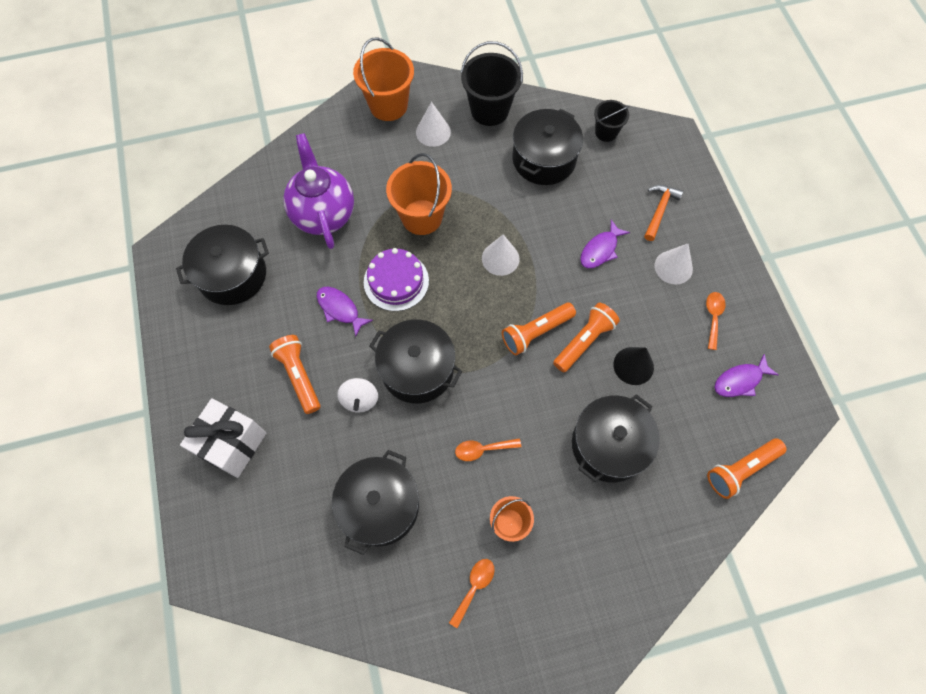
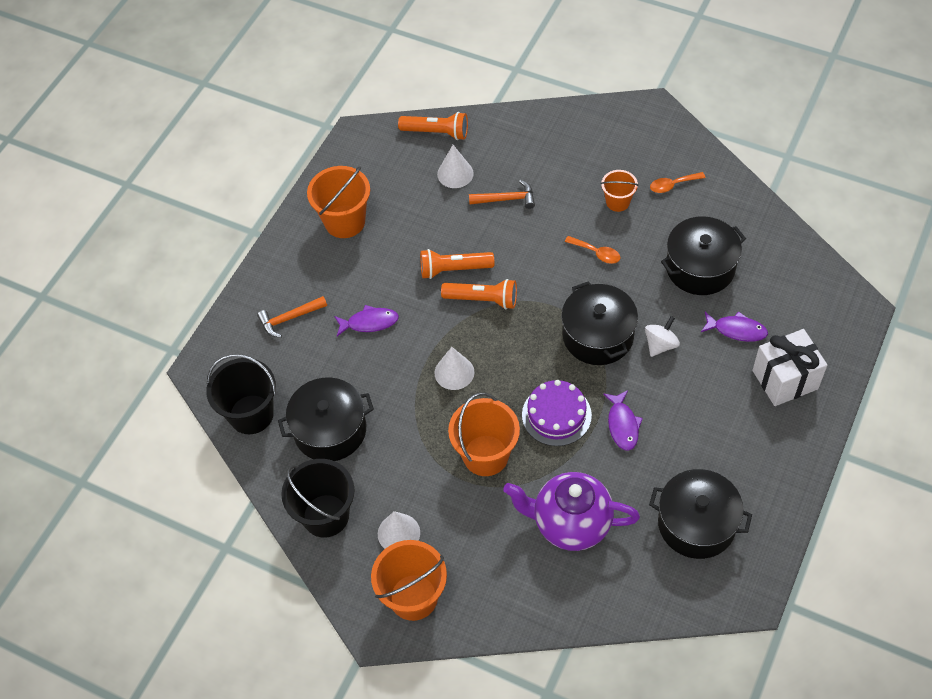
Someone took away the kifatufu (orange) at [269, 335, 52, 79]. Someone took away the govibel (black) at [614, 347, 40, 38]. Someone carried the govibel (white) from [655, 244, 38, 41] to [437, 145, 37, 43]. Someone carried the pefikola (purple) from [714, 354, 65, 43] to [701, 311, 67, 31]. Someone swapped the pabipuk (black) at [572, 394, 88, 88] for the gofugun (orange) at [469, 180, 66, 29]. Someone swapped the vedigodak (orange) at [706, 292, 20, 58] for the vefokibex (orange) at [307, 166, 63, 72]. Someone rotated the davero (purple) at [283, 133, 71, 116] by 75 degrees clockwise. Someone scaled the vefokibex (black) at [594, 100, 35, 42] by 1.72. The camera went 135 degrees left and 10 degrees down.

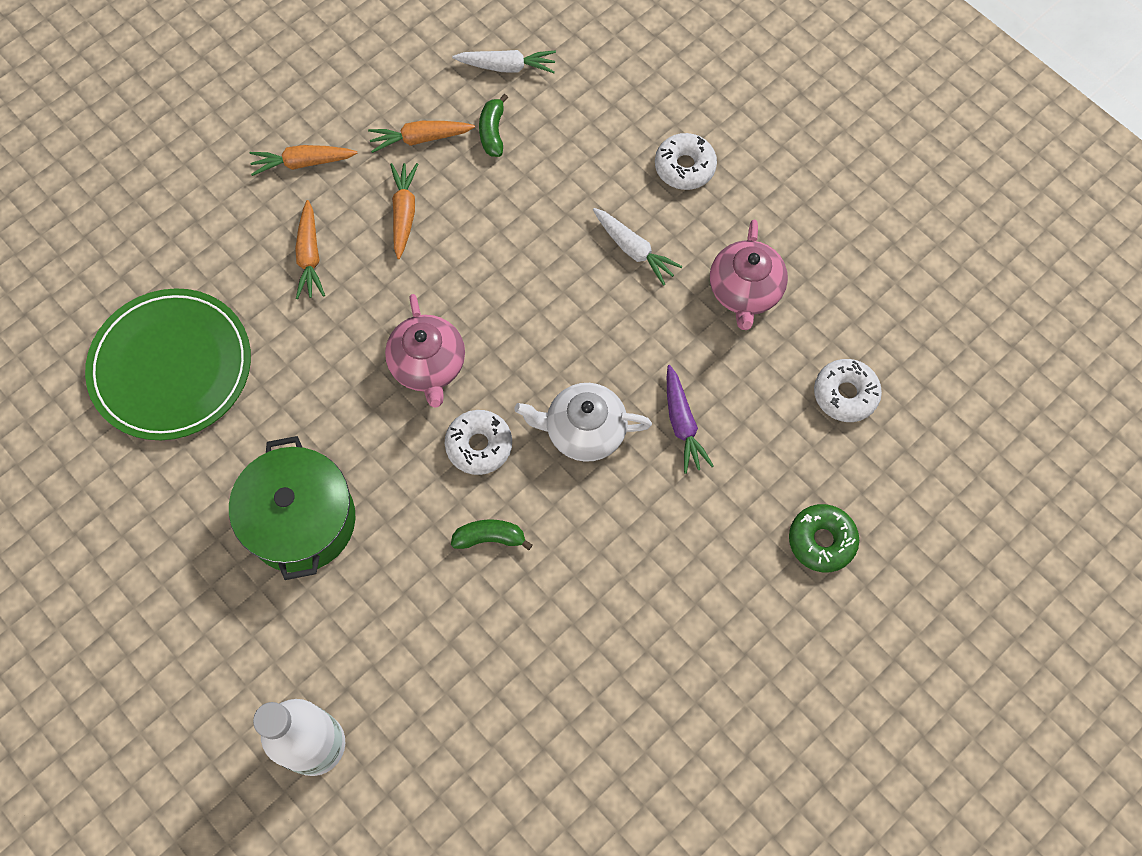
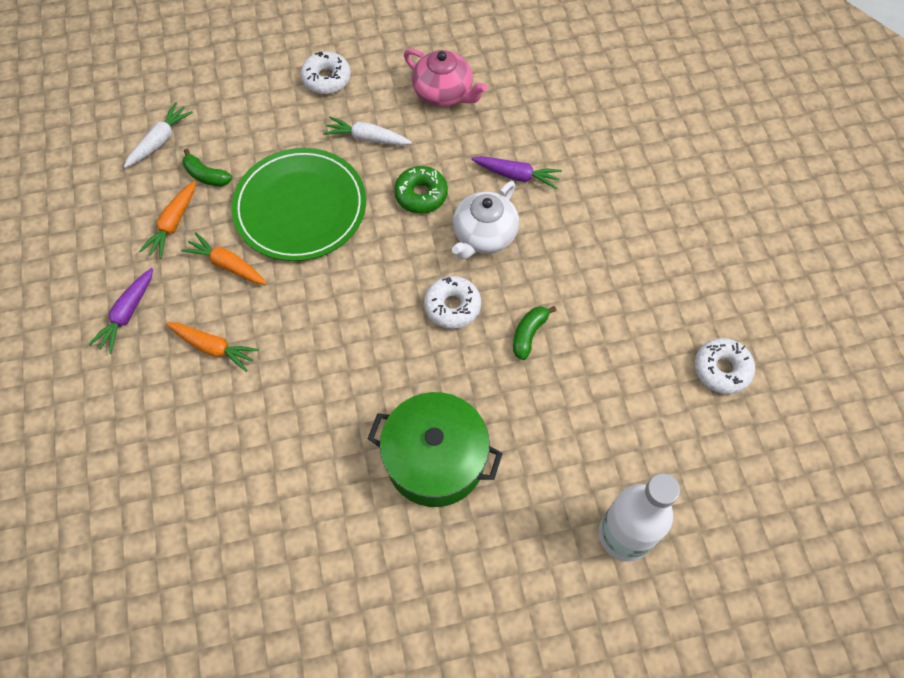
Someone took away the davero (pink) at [385, 294, 80, 114]. Someone carried the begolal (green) from [85, 288, 166, 152] to [231, 148, 135, 113]. Someone carried the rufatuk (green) from [789, 504, 70, 69] to [394, 166, 54, 47]. Someone carried the rufatuk (white) from [814, 359, 68, 63] to [695, 338, 60, 56]. Someone repainted the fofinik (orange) at [250, 145, 107, 31], which became the fofinik (purple) at [88, 268, 65, 86]. Someone rotated the fofinik (white) at [593, 208, 90, 78] by 150 degrees counterclockwise. The camera went 60 degrees left and 5 degrees down.

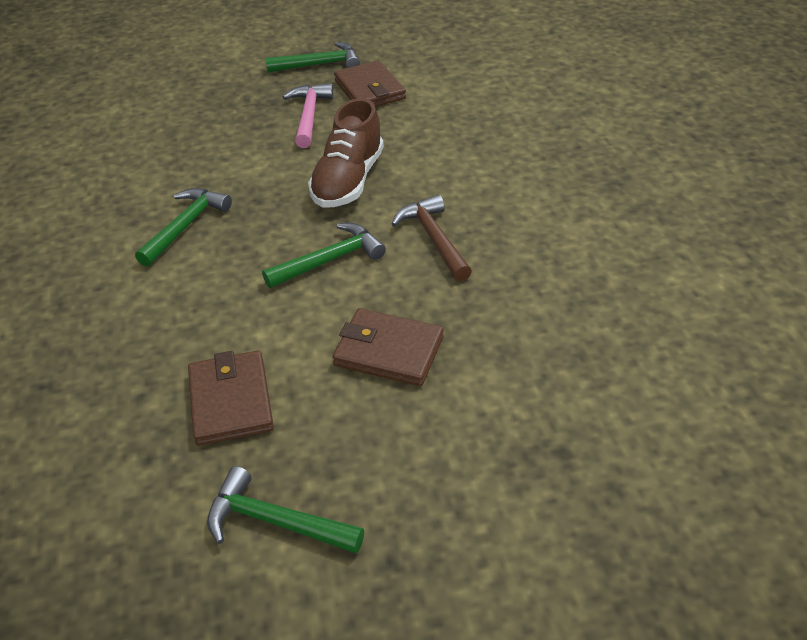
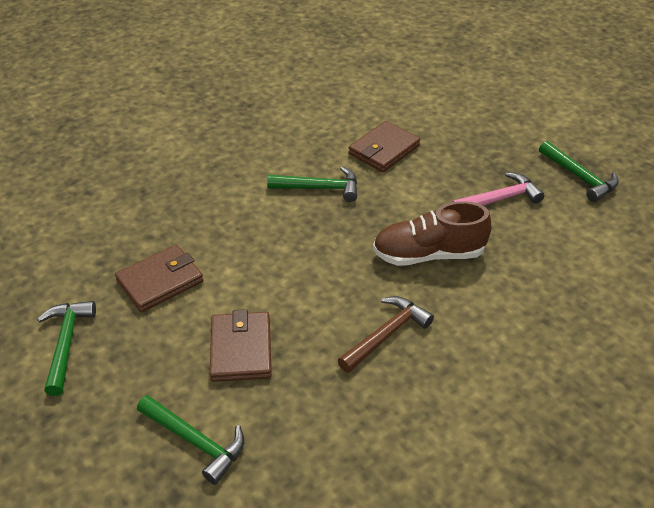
Someone carried the gofugun (green) from [262, 223, 124, 65] to [137, 395, 107, 90]. Someone carried the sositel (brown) from [334, 60, 72, 47] to [348, 121, 72, 51]. The camera went 65 degrees right and 0 degrees up.

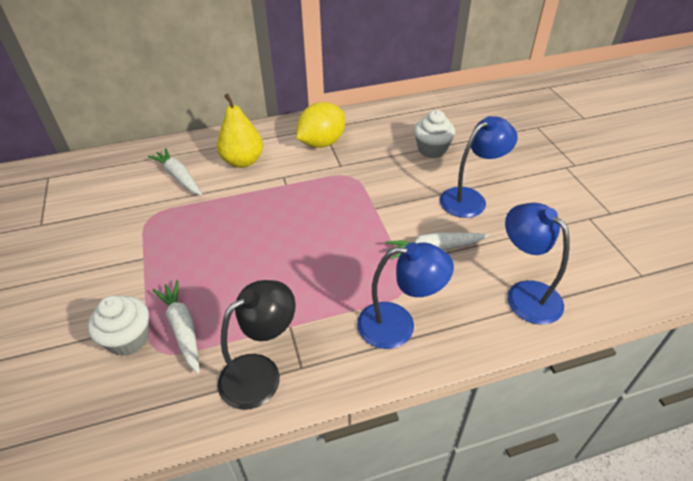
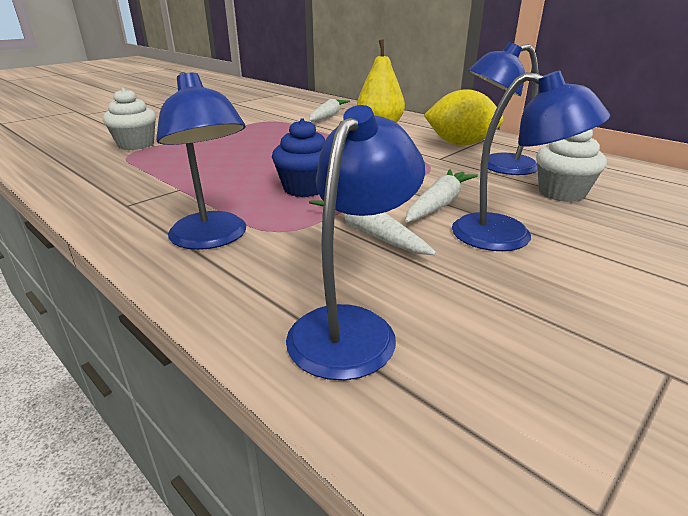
Someone took away the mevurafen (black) at [218, 280, 78, 130]. Someone put down the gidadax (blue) at [272, 118, 53, 79]. Someone put down the mevurafen (blue) at [469, 42, 70, 133]. Someone carried the fofinik (white) from [152, 280, 48, 94] to [405, 169, 73, 53]. The camera went 60 degrees right and 15 degrees down.

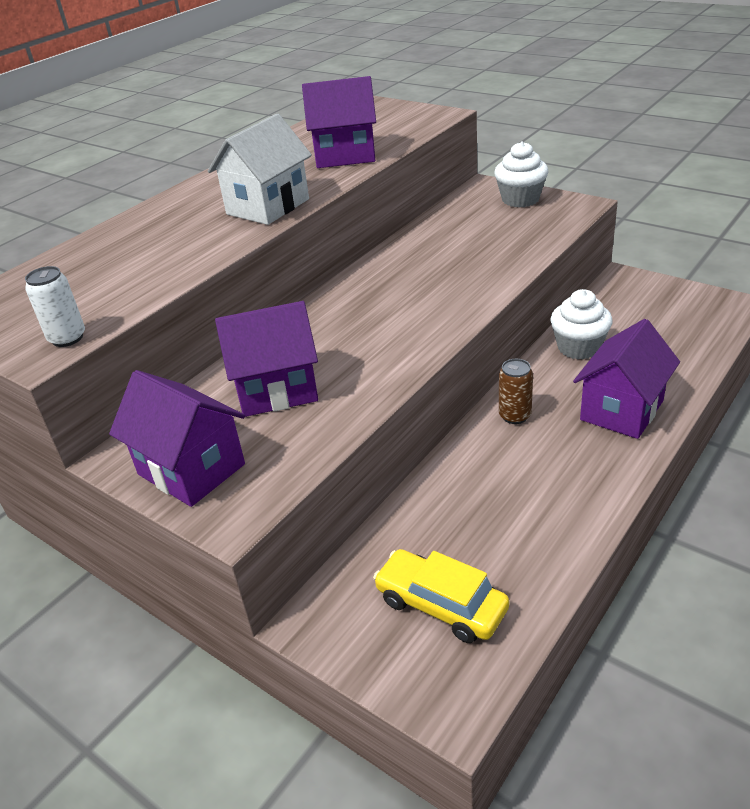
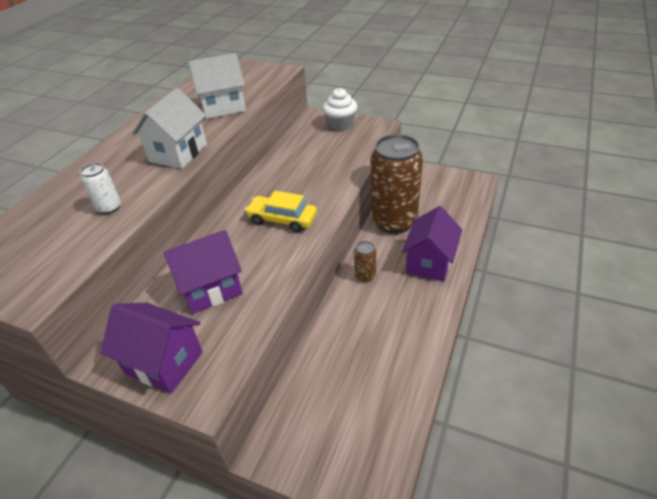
Someone carried the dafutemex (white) from [25, 266, 60, 81] to [80, 163, 41, 51]. Someone carried the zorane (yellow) from [373, 549, 136, 94] to [245, 191, 72, 41]. Someone swapped the gidadax (white) at [550, 289, 63, 70] for the dafutemex (brown) at [371, 134, 52, 100]. Someone repainted the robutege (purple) at [302, 76, 74, 92], which became the robutege (white) at [188, 53, 58, 66]. The camera went 15 degrees left and 5 degrees up.

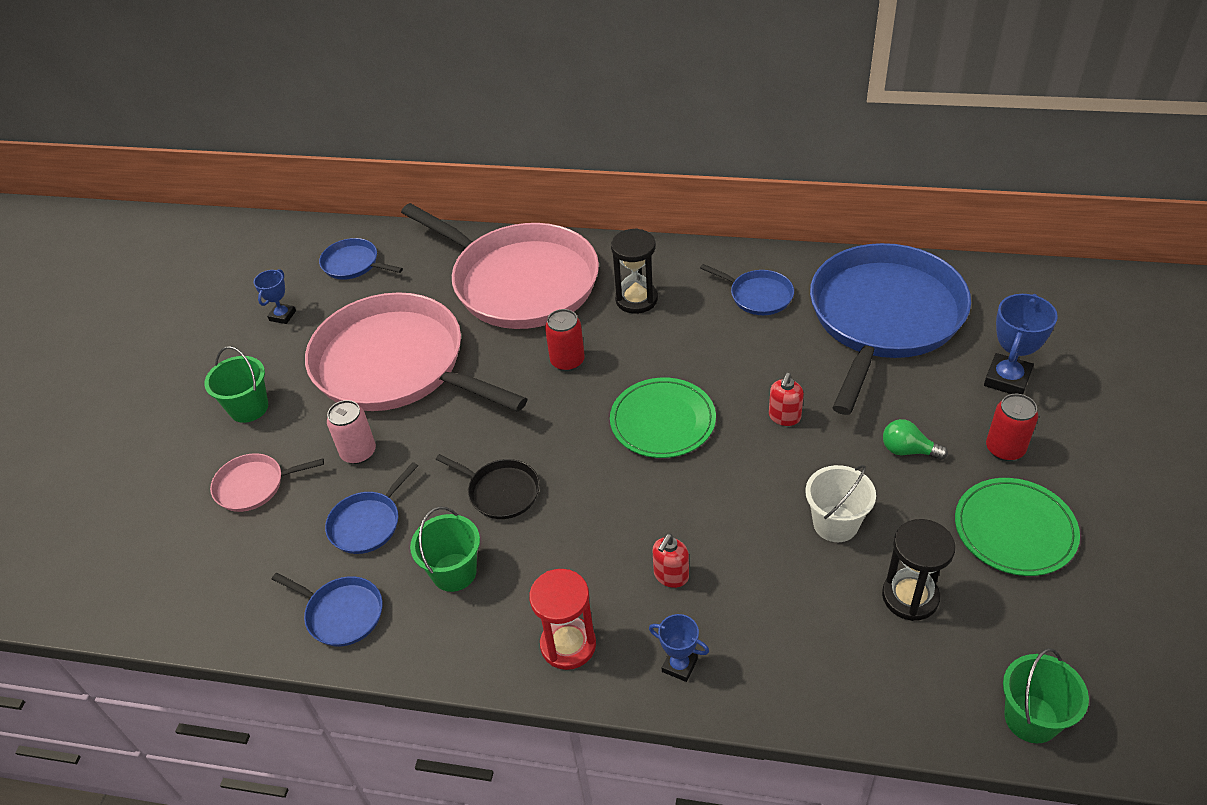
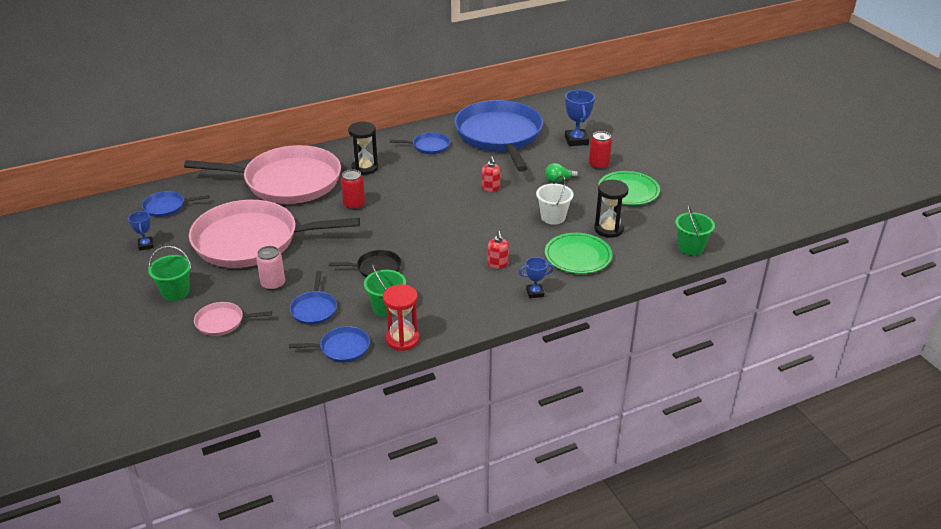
Someone carried the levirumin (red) from [529, 569, 67, 101] to [383, 284, 37, 67]. Someone carried the begolal (green) from [610, 378, 106, 80] to [545, 233, 67, 41]. Someone rotated the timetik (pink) at [210, 453, 114, 59] by 45 degrees clockwise. The camera went 40 degrees left and 10 degrees down.

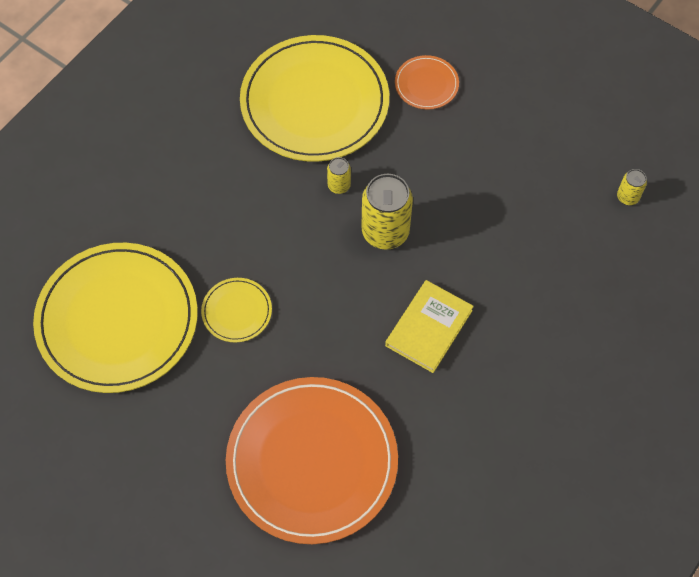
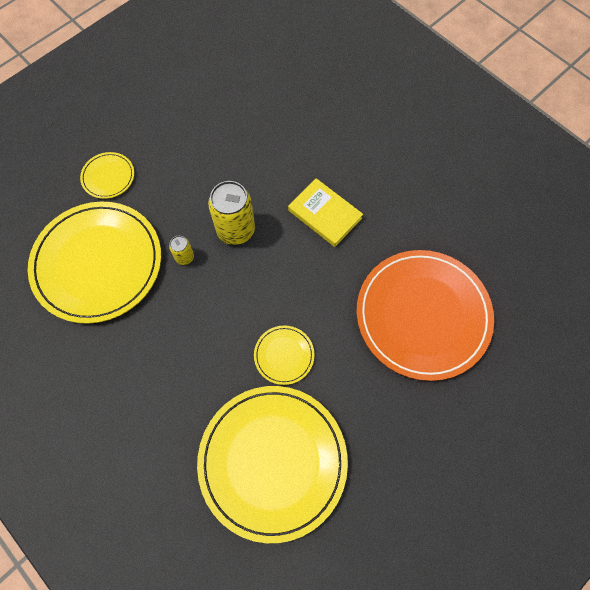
Someone took away the dafutemex (yellow) at [617, 169, 30, 36]. Someone repainted the begolal (orange) at [395, 55, 64, 55], which became the begolal (yellow) at [80, 152, 54, 47]. The camera went 80 degrees left and 5 degrees up.

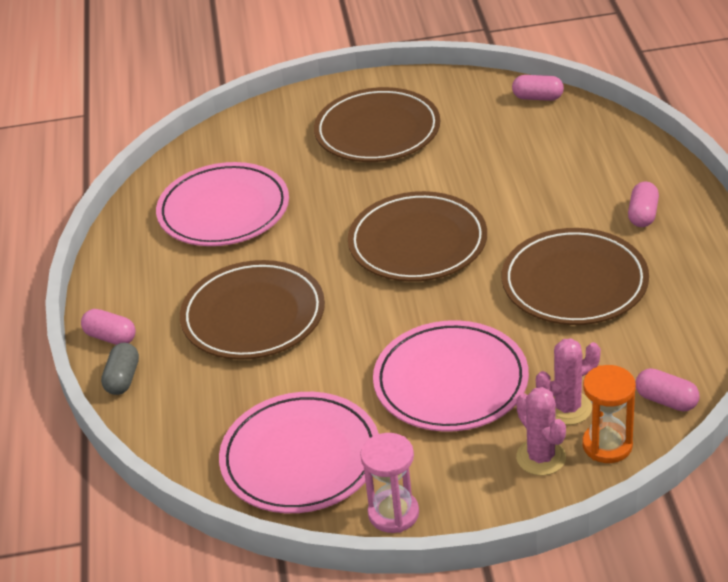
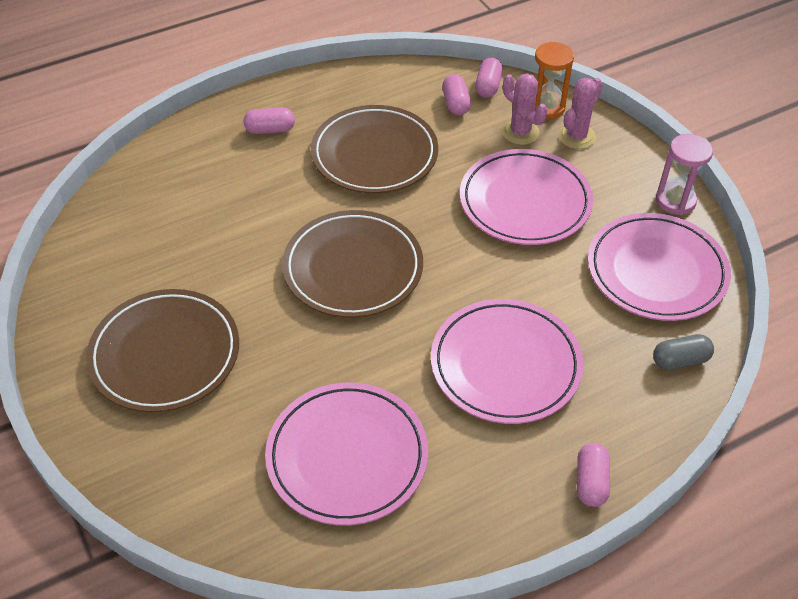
Someone carried the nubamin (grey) from [101, 343, 38, 52] to [653, 334, 61, 36]. Someone carried the nubamin (pink) from [512, 75, 52, 26] to [442, 74, 29, 41]. Someone repainted the begolal (brown) at [180, 260, 145, 100], which became the begolal (pink) at [431, 299, 152, 125]. The camera went 115 degrees left and 10 degrees up.

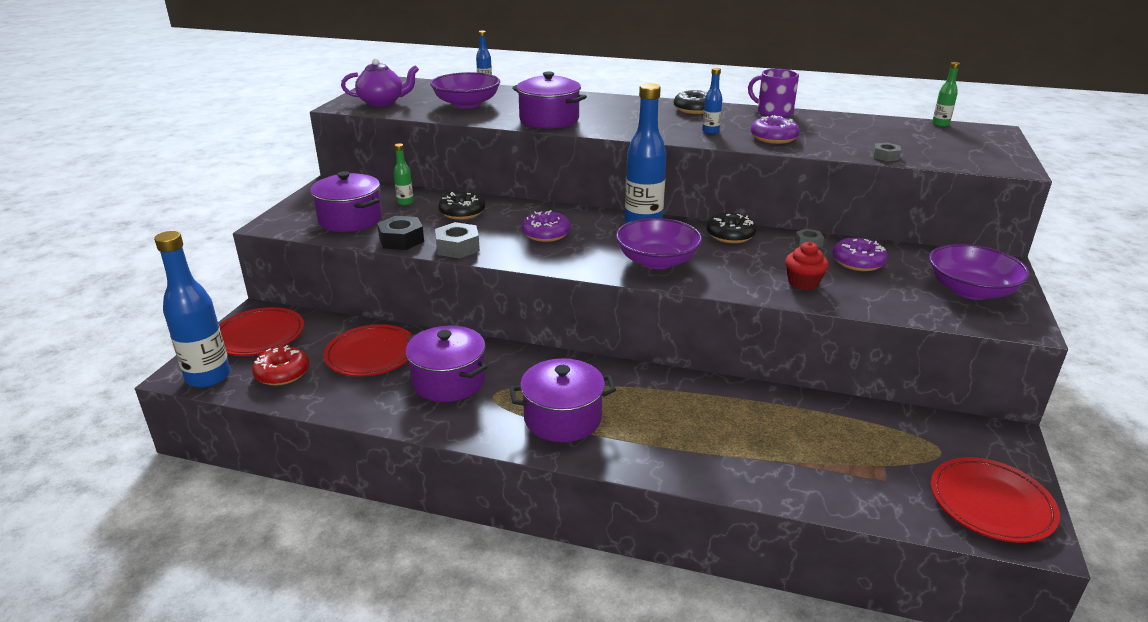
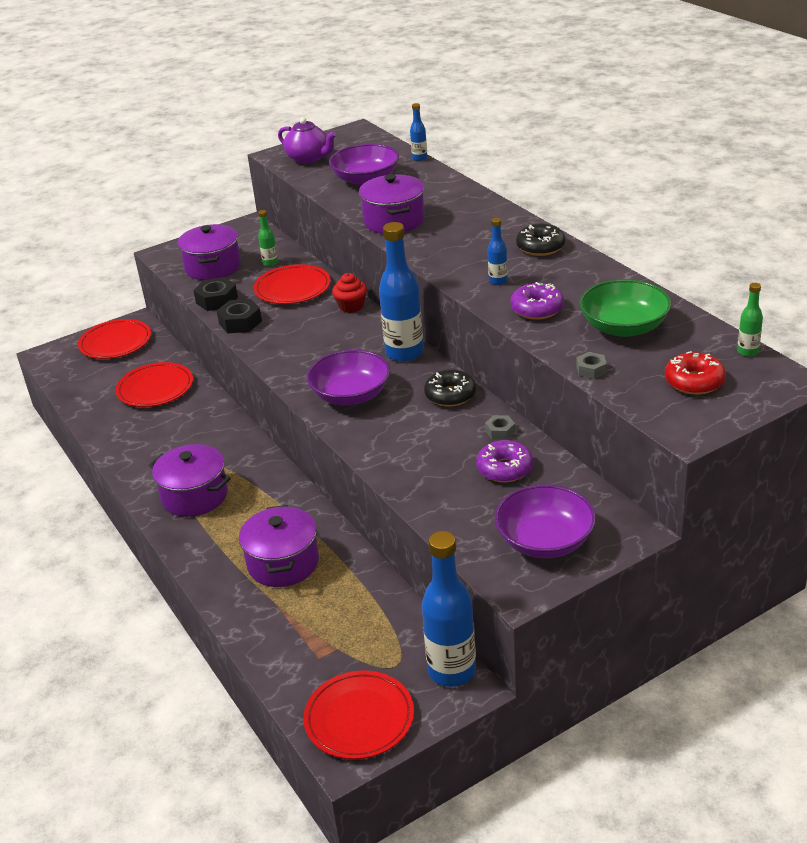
Someone took away the rufatuk (purple) at [522, 210, 49, 32]. Someone took away the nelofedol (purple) at [748, 69, 51, 48]. Someone put down the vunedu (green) at [579, 279, 92, 58]. Someone carried the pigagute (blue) from [154, 231, 77, 157] to [422, 531, 54, 156]. Someone carried the rufatuk (red) from [252, 345, 57, 40] to [665, 351, 61, 44]. Someone carried the pabipuk (purple) from [406, 326, 82, 76] to [239, 505, 80, 82]. Someone carried the gidadax (red) from [785, 242, 44, 48] to [332, 273, 35, 40]. Someone swapped the rufatuk (black) at [438, 191, 47, 29] for the begolal (red) at [254, 264, 77, 40]. Someone repainted the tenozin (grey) at [435, 222, 45, 37], which became the tenozin (black) at [217, 299, 45, 34]. The camera went 45 degrees right and 5 degrees up.

